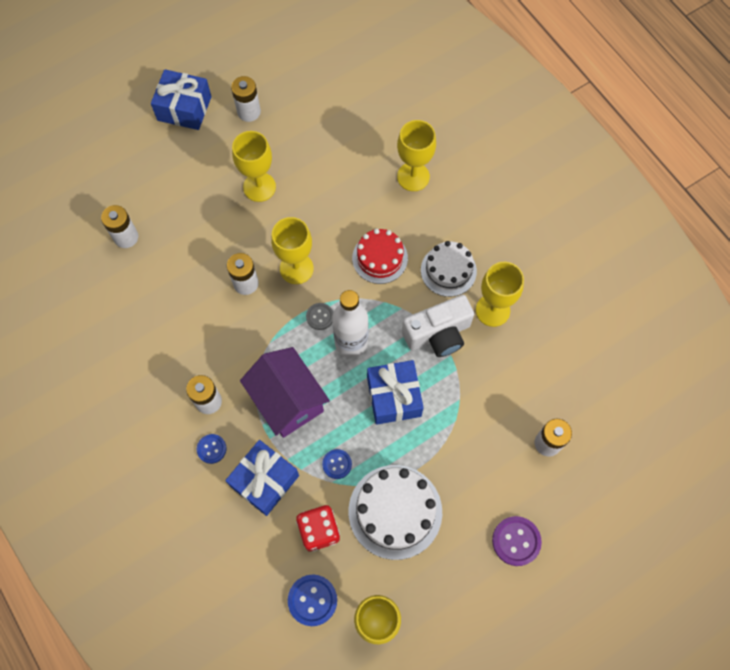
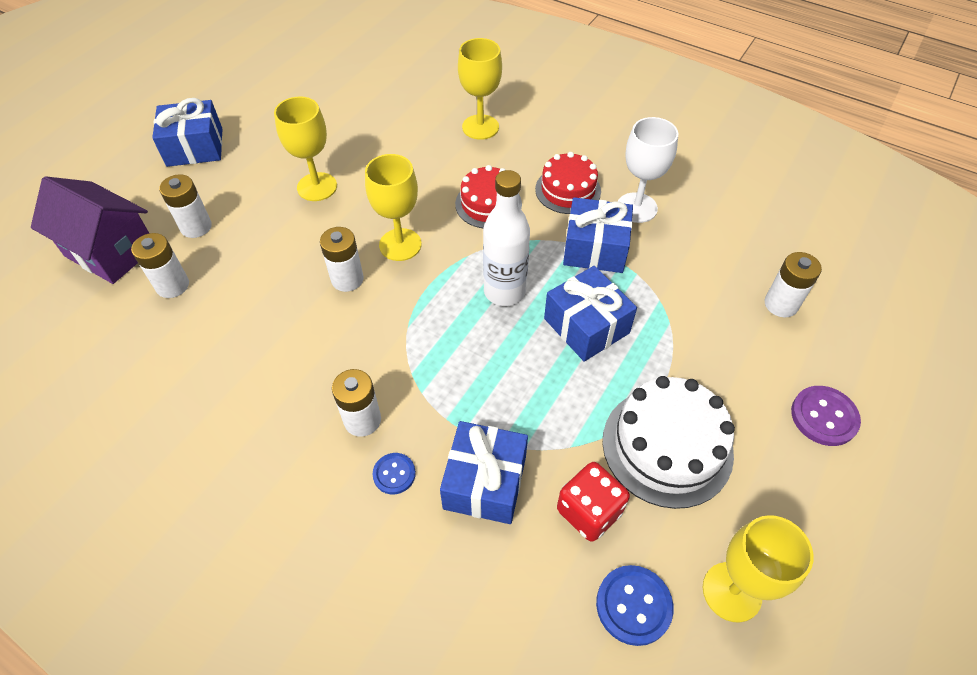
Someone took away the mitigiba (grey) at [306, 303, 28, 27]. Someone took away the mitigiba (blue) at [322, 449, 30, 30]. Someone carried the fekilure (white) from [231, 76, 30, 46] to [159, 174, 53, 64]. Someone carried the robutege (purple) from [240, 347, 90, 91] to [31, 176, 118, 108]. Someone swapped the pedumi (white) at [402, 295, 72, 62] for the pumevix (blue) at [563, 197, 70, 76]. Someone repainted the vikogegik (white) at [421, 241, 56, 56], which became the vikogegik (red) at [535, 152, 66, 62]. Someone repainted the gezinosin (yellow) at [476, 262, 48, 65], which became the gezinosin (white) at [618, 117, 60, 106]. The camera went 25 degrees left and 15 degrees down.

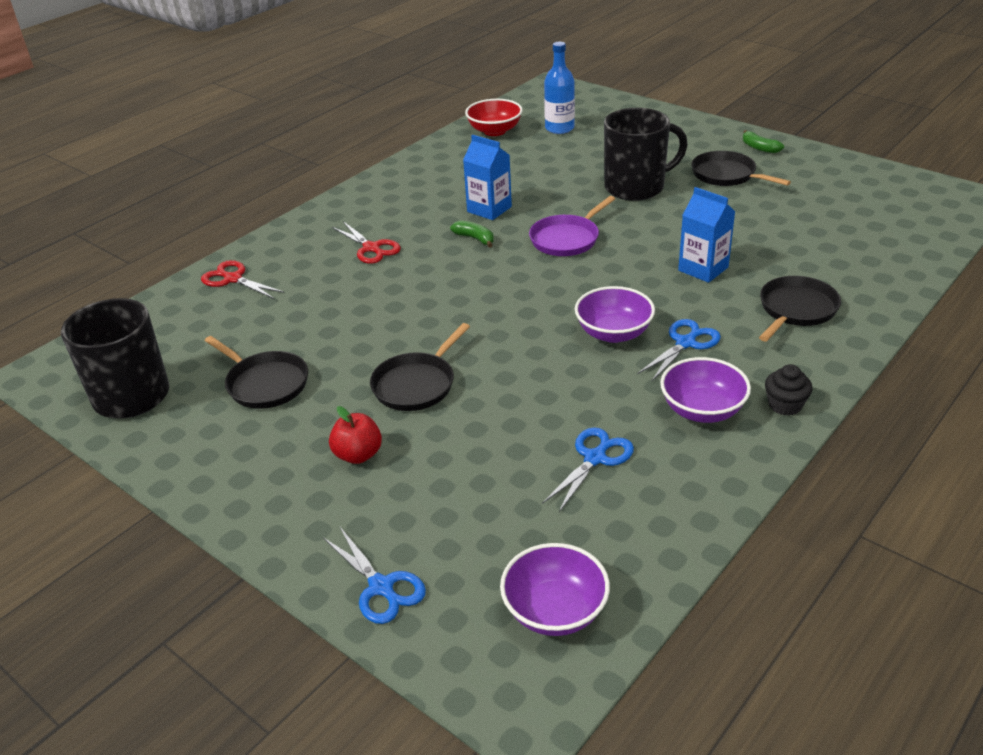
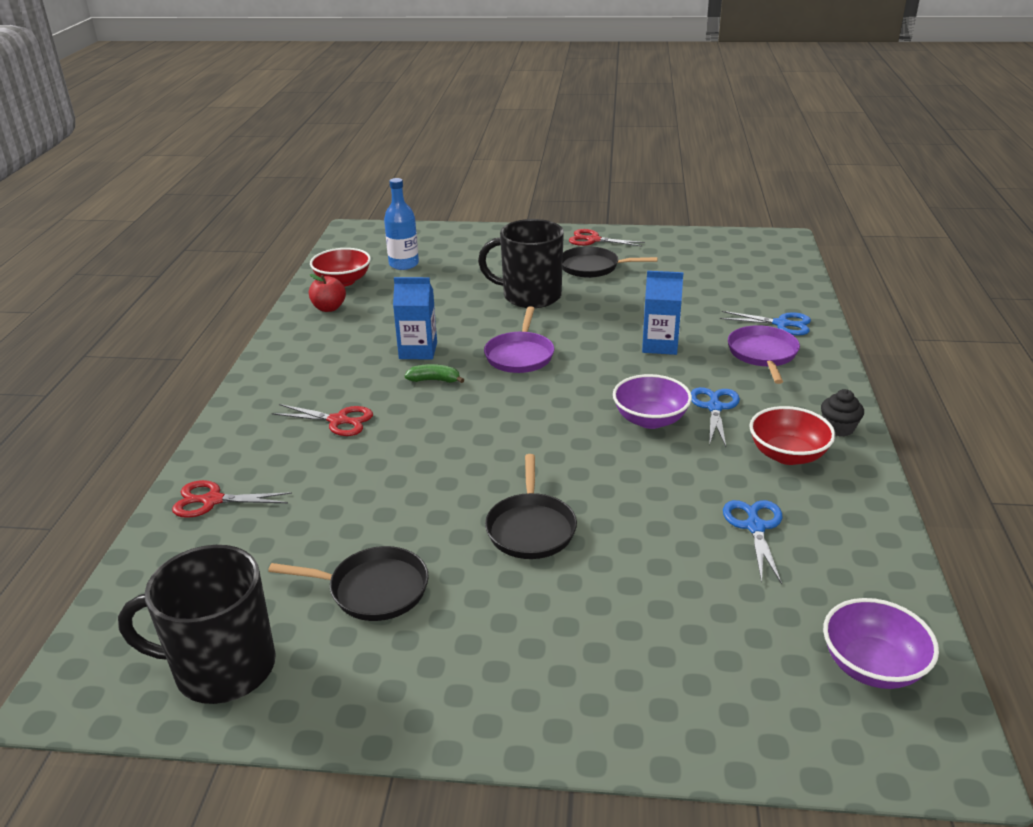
Someone carried the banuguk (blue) from [323, 527, 103, 97] to [720, 311, 91, 24]. Someone carried the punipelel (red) from [329, 406, 53, 58] to [309, 274, 37, 38]. Someone swapped the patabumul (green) at [743, 130, 41, 23] for the banuguk (red) at [569, 229, 76, 18]. Someone repainted the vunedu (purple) at [660, 357, 91, 66], which became the vunedu (red) at [749, 406, 86, 59]. Someone repainted the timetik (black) at [759, 276, 82, 66], which became the timetik (purple) at [728, 325, 72, 59]. Someone rotated the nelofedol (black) at [604, 108, 84, 93] by 120 degrees counterclockwise. The camera went 35 degrees left and 5 degrees down.

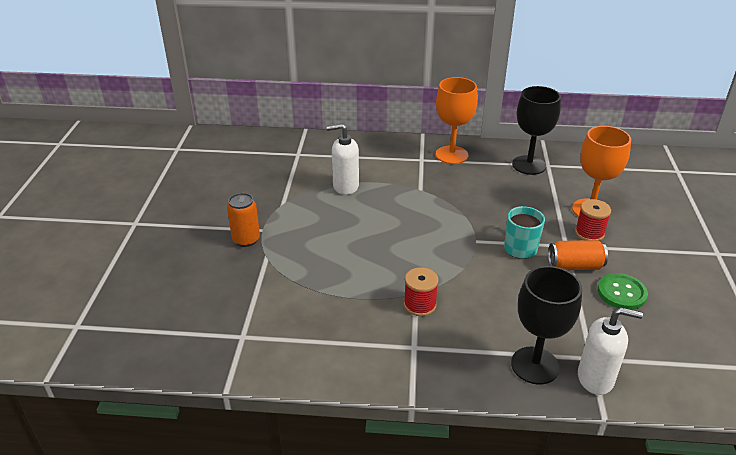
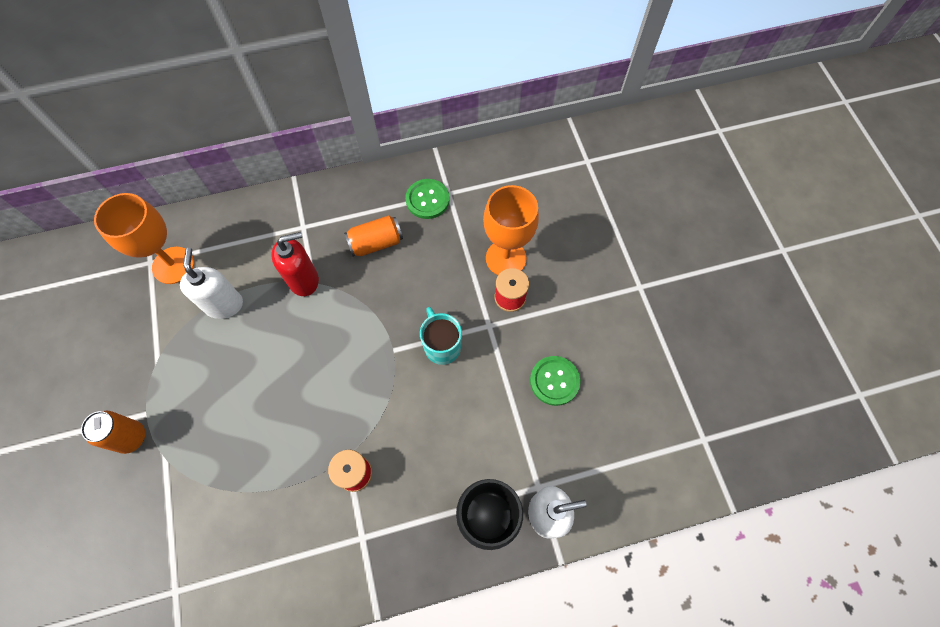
Someone put down the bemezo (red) at [271, 232, 48, 64]. Someone carried the gezinosin (orange) from [436, 77, 42, 87] to [94, 193, 100, 91]. Someone carried the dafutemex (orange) from [548, 240, 60, 30] to [344, 215, 59, 41]. Someone swapped the gezinosin (black) at [512, 86, 49, 89] for the mitigiba (green) at [405, 179, 45, 40]. Someone rotated the bemezo (white) at [327, 124, 32, 71] by 105 degrees clockwise. The camera went 20 degrees left and 30 degrees up.

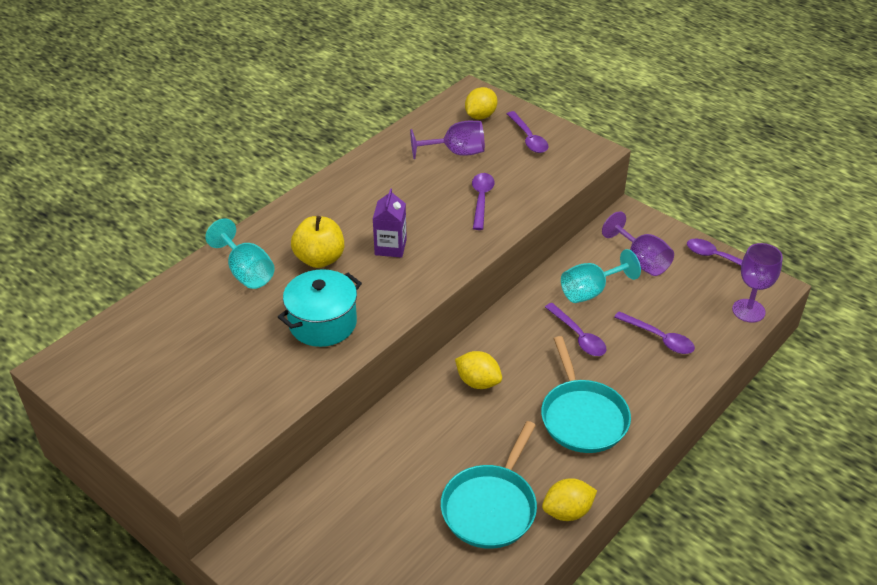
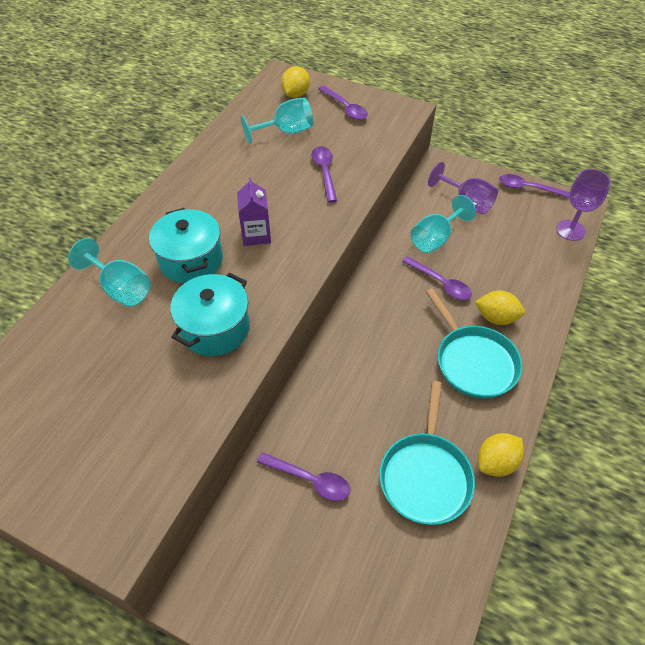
Someone carried the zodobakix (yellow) from [455, 351, 47, 38] to [475, 291, 50, 34]. Someone carried the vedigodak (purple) from [614, 311, 81, 43] to [257, 452, 93, 49]. Someone swapped the punipelel (yellow) at [291, 216, 53, 52] for the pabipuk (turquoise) at [149, 208, 74, 75]. Someone repainted the gezinosin (purple) at [410, 121, 75, 38], which became the gezinosin (turquoise) at [241, 98, 72, 46]. The camera went 15 degrees left and 10 degrees up.

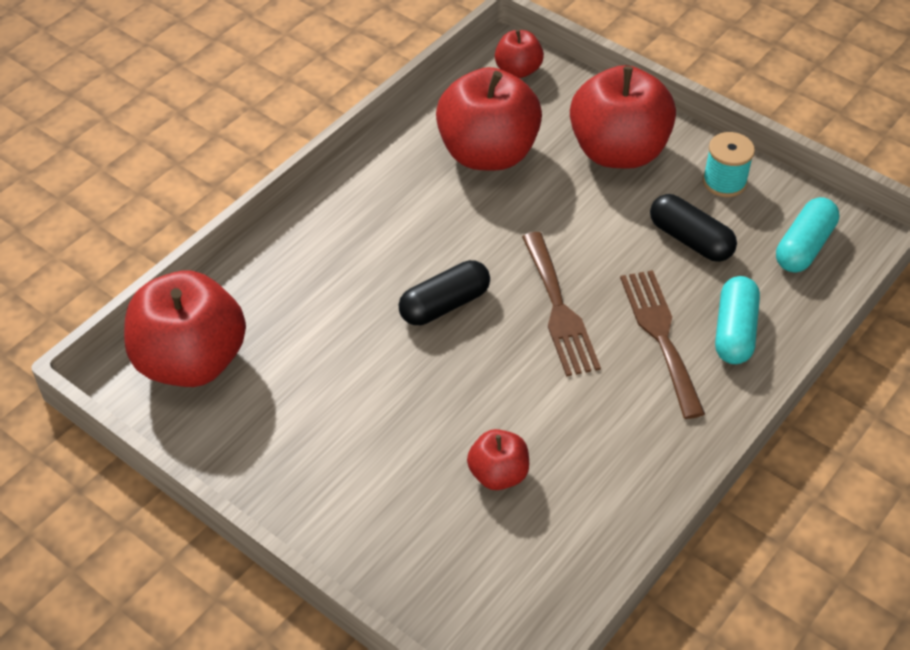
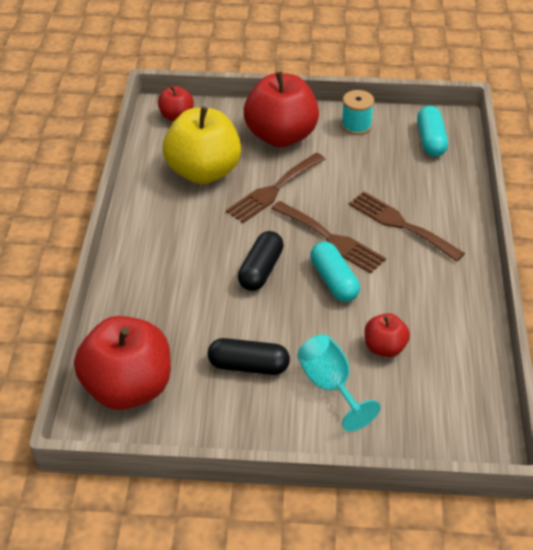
Someone put down the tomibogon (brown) at [226, 153, 100, 70]. Someone put down the gezinosin (turquoise) at [297, 334, 83, 97]. Someone carried the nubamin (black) from [650, 194, 87, 68] to [208, 338, 82, 37]. Someone carried the nubamin (turquoise) from [715, 276, 45, 88] to [310, 241, 50, 61]. Someone repainted the punipelel (red) at [436, 67, 106, 103], which became the punipelel (yellow) at [163, 107, 78, 77]. The camera went 35 degrees left and 5 degrees down.

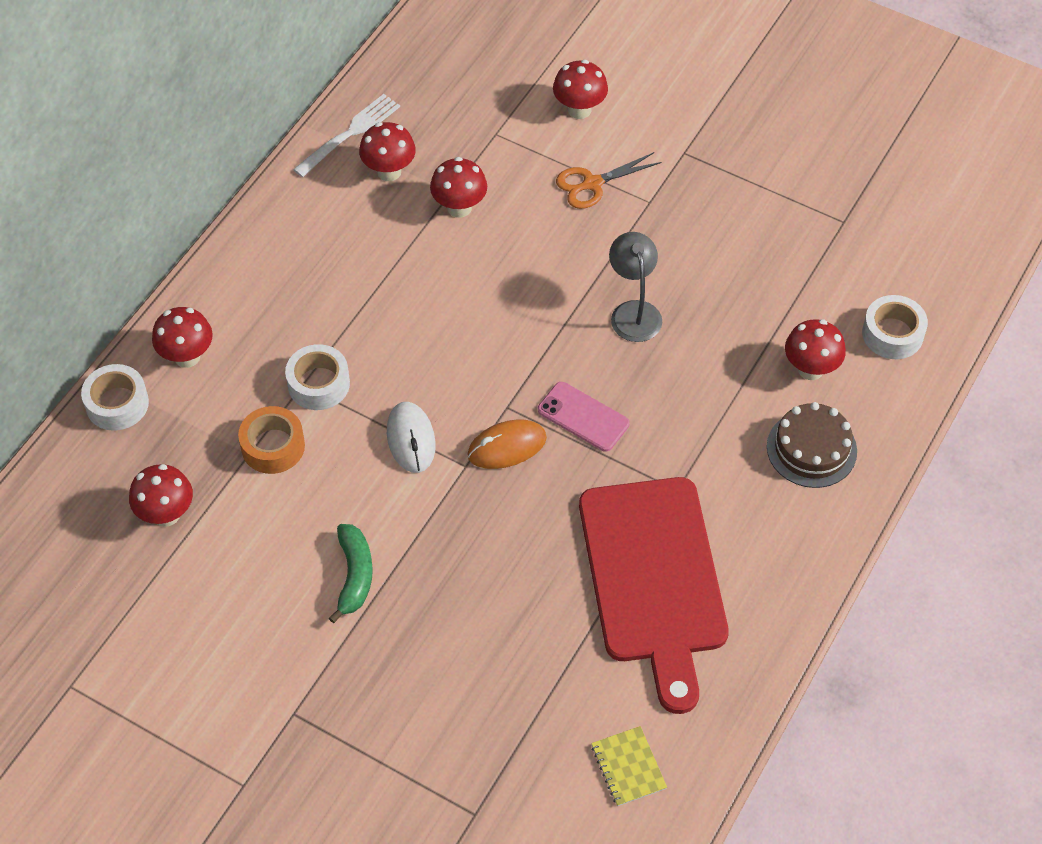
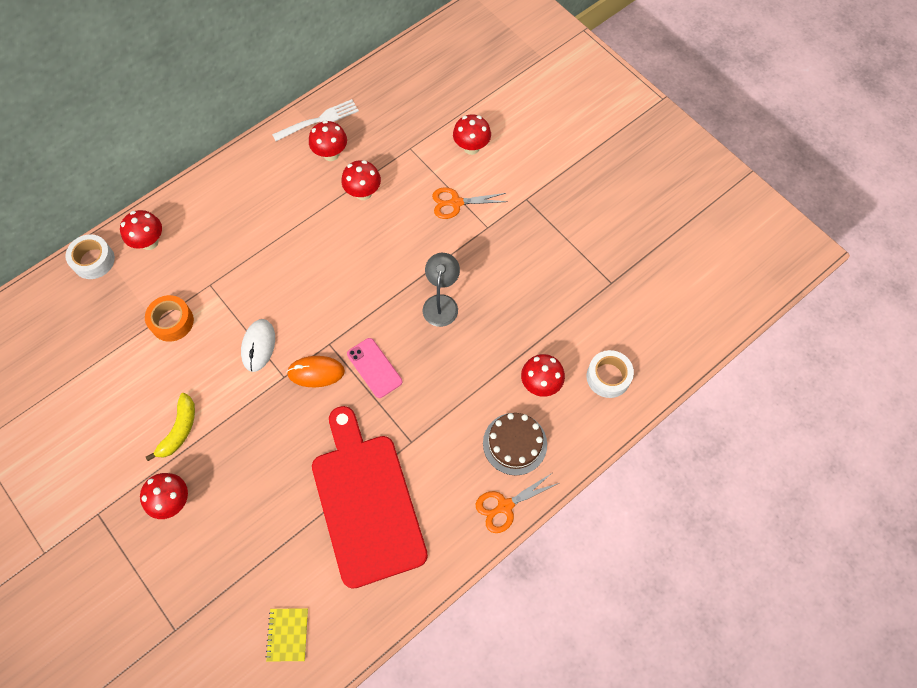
Someone took away the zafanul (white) at [285, 344, 65, 66]. Someone put down the banuguk (orange) at [475, 473, 84, 60]. Someone carried the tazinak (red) from [129, 464, 64, 63] to [140, 473, 48, 46]. Someone repainted the patabumul (green) at [329, 524, 44, 99], which became the patabumul (yellow) at [146, 393, 49, 68]. Someone rotated the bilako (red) at [579, 477, 150, 237] by 150 degrees clockwise. The camera went 20 degrees right and 10 degrees up.

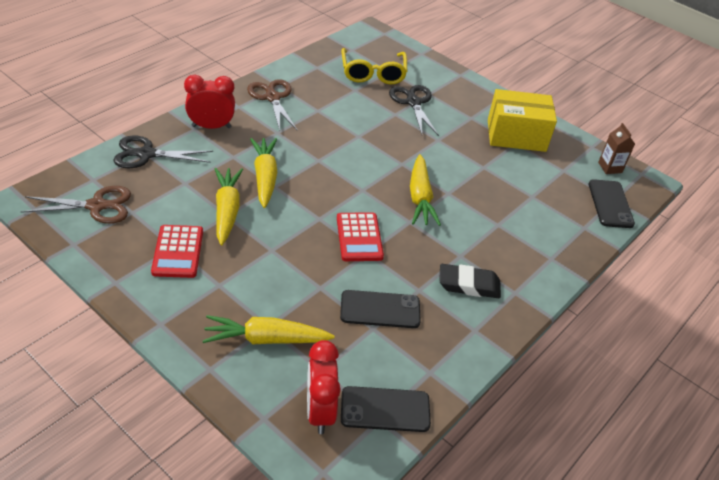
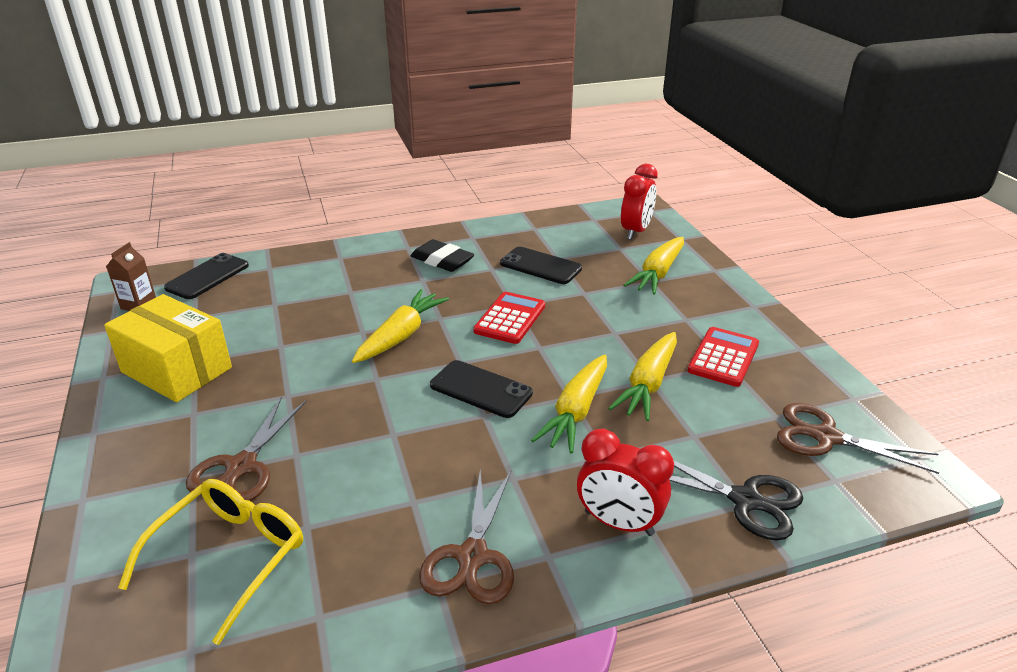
Someone carried the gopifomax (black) from [341, 386, 90, 46] to [430, 360, 103, 58]. Someone repainted the banuguk (black) at [389, 85, 50, 51], which became the banuguk (brown) at [186, 396, 121, 105]. Someone rotated the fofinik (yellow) at [203, 315, 132, 30] by 90 degrees clockwise. The camera went 145 degrees left and 10 degrees down.

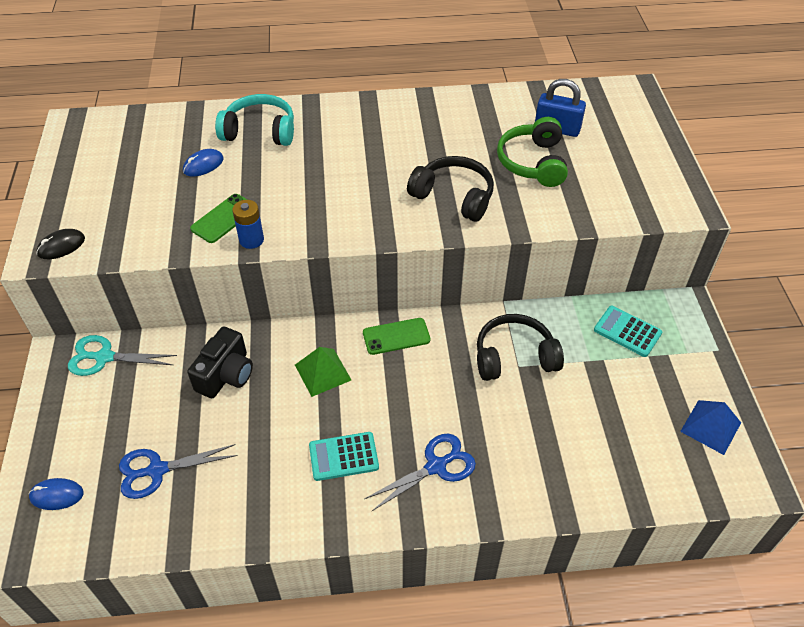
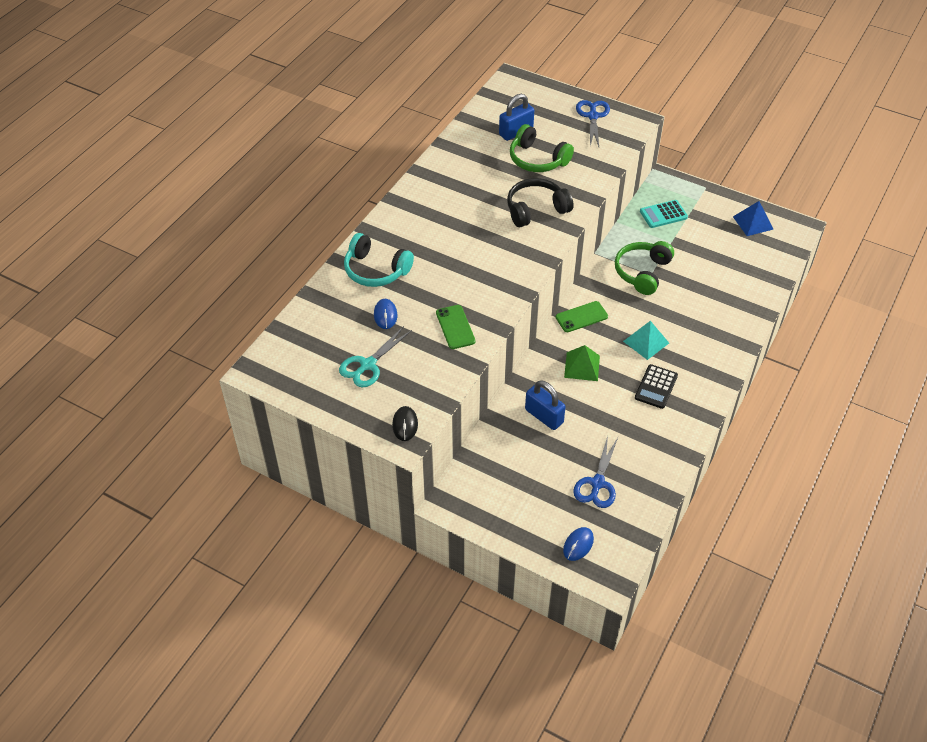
Someone took away the fekilure (blue) at [232, 200, 32, 49]. Someone put down the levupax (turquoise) at [623, 321, 46, 39]. Someone carried the banuguk (turquoise) from [68, 335, 109, 41] to [339, 326, 73, 61]. Someone carried the banuguk (blue) from [364, 433, 112, 78] to [576, 100, 34, 47]. Someone swapped the pedumi (black) at [187, 326, 66, 72] for the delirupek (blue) at [525, 380, 41, 50]. Someone repainted the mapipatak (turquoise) at [309, 432, 70, 49], which became the mapipatak (black) at [635, 364, 43, 45]. Someone repainted the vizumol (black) at [477, 314, 87, 67], which became the vizumol (green) at [615, 241, 59, 54]. Someone rotated the vizumol (turquoise) at [215, 94, 79, 52] by 105 degrees counterclockwise. Someone rotated the gopifomax (green) at [363, 318, 67, 37] by 45 degrees clockwise. The camera went 55 degrees left and 0 degrees up.

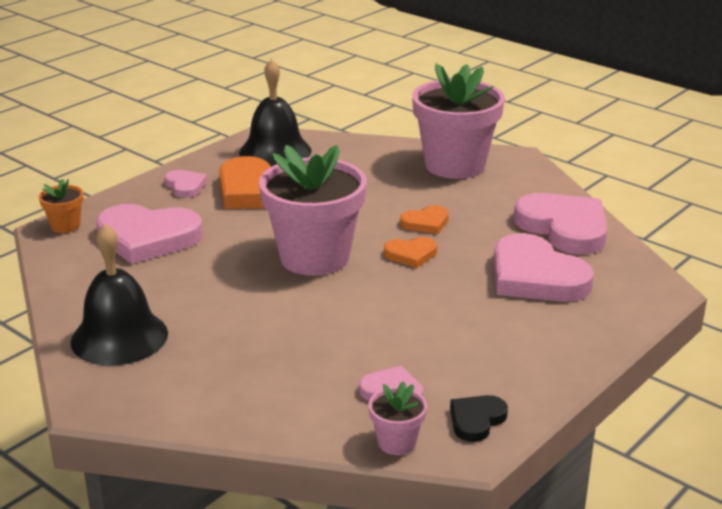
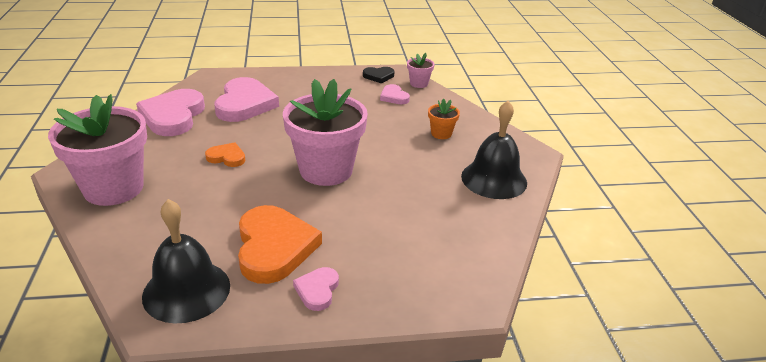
Someone took away the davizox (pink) at [96, 204, 107, 60]. Someone took away the davizox (orange) at [384, 237, 53, 31]. Someone carried the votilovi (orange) from [39, 179, 45, 54] to [428, 98, 32, 41]. The camera went 140 degrees left and 5 degrees up.

